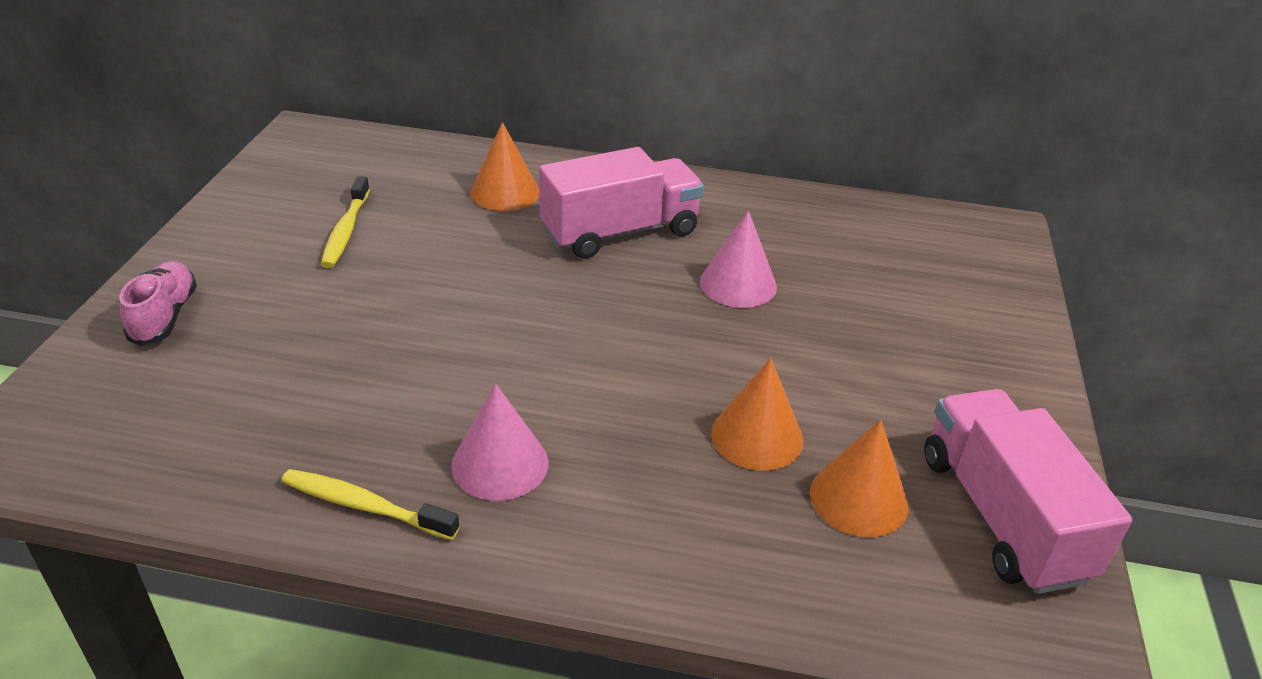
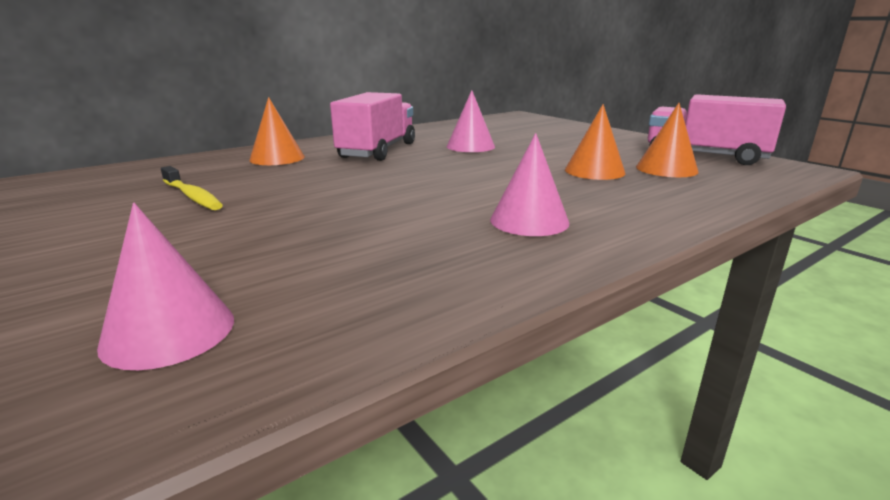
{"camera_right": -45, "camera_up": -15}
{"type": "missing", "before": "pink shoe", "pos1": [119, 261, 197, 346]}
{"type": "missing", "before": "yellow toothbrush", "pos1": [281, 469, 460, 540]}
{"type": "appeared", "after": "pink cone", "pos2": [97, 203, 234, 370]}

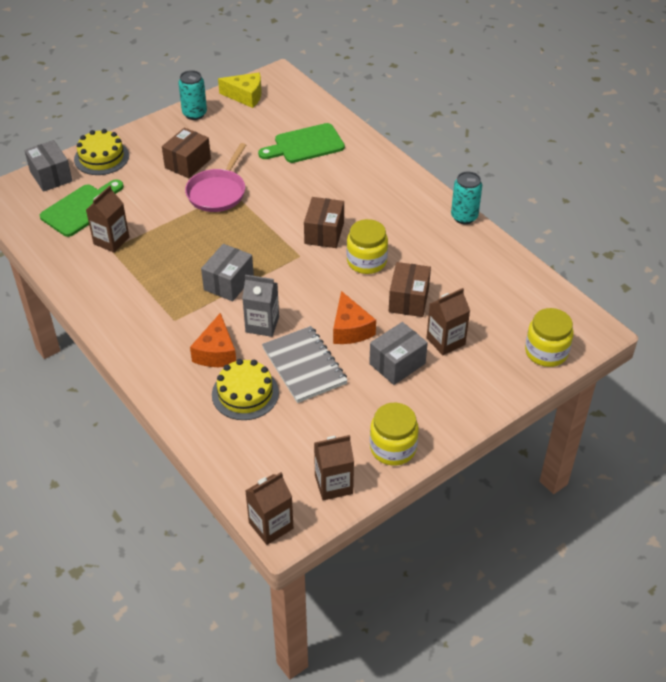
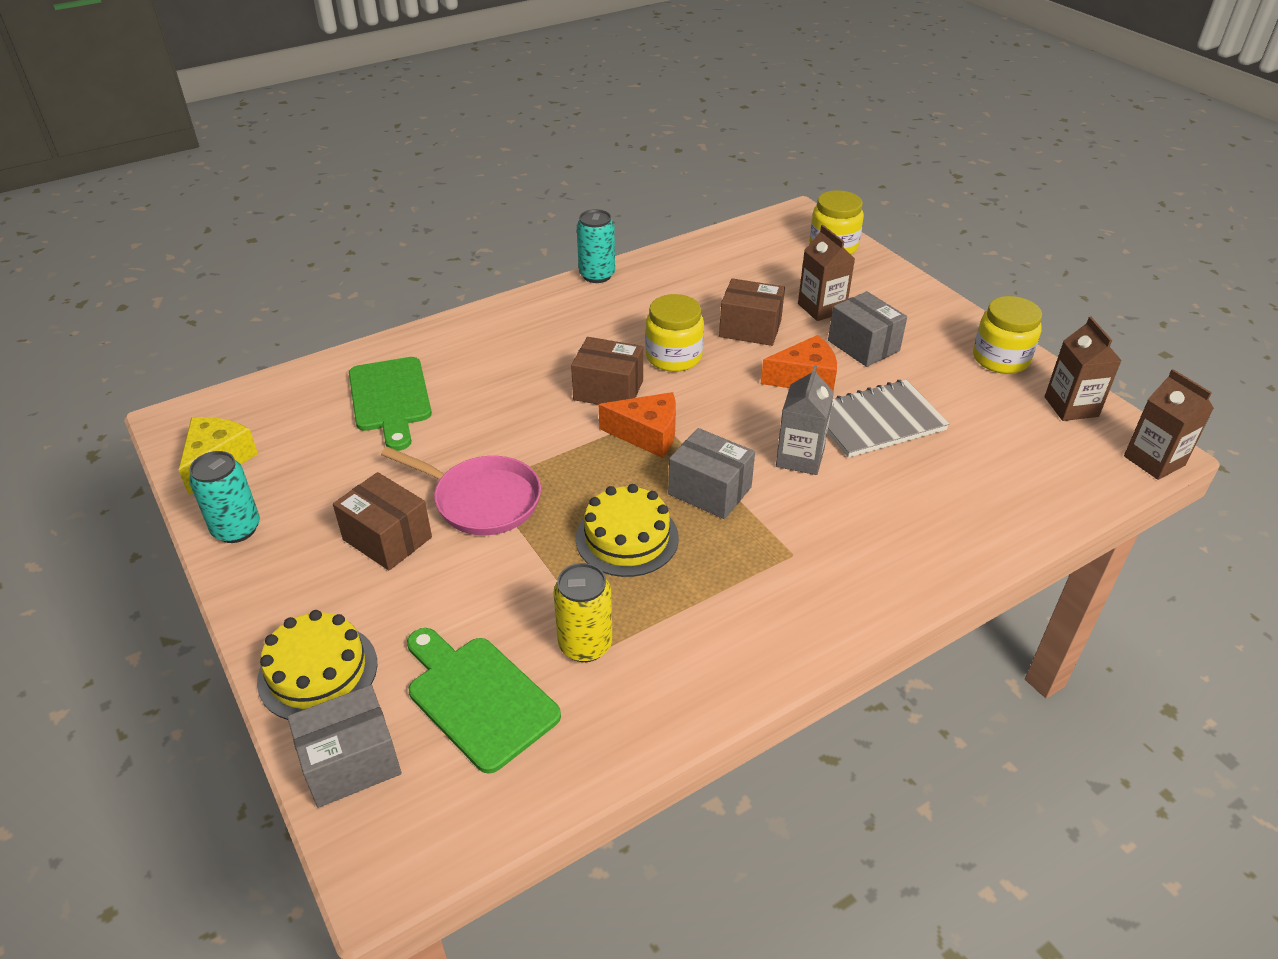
{"camera_right": -85, "camera_up": -5}
{"type": "exchanged", "before": "brown carton", "after": "yellow can", "pos1": [86, 185, 130, 253], "pos2": [553, 563, 612, 662]}
{"type": "relocated", "before": "orange cheese", "pos1": [190, 313, 236, 367], "pos2": [599, 392, 676, 458]}
{"type": "relocated", "before": "yellow cake", "pos1": [212, 359, 279, 420], "pos2": [576, 484, 679, 577]}

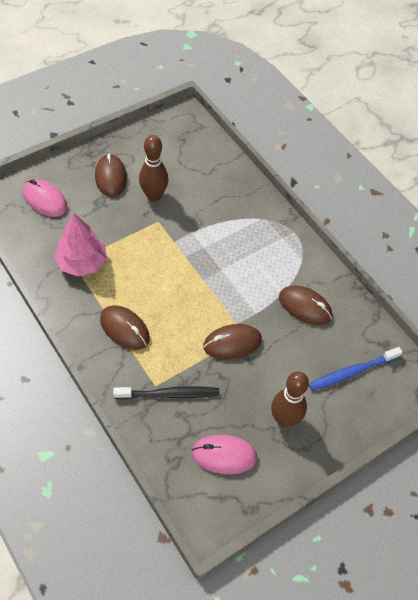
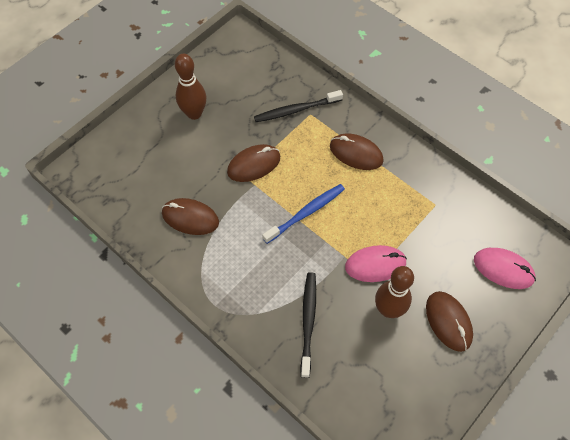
{"camera_right": 170, "camera_up": 5}
{"type": "missing", "before": "pink tree", "pos1": [54, 213, 107, 277]}
{"type": "relocated", "before": "pink mouse", "pos1": [191, 435, 257, 474], "pos2": [345, 245, 407, 282]}
{"type": "relocated", "before": "blue toothbrush", "pos1": [309, 347, 402, 391], "pos2": [262, 184, 345, 244]}
{"type": "appeared", "after": "black toothbrush", "pos2": [300, 272, 316, 378]}

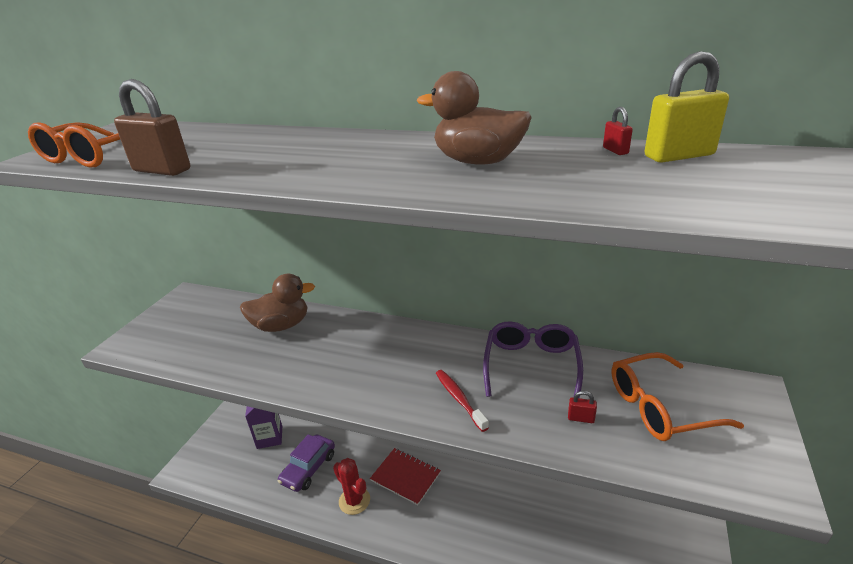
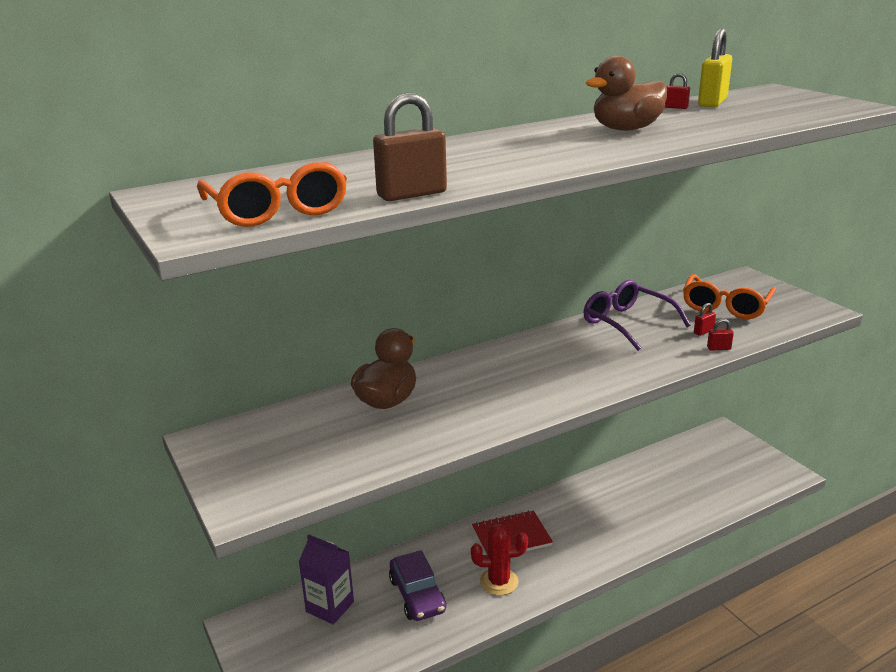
{"camera_right": -50, "camera_up": -5}
{"type": "missing", "before": "red toothbrush", "pos1": [436, 370, 489, 432]}
{"type": "appeared", "after": "red padlock", "pos2": [707, 319, 734, 351]}

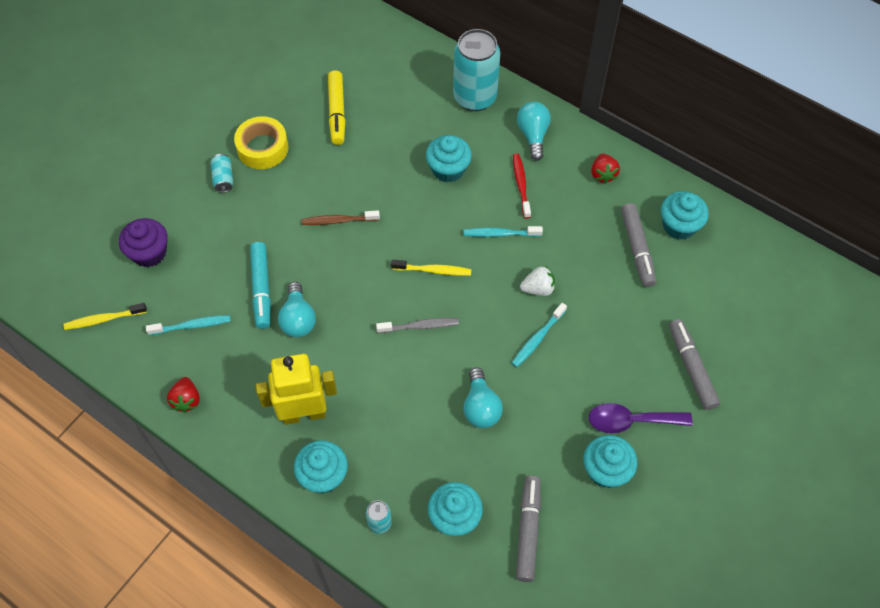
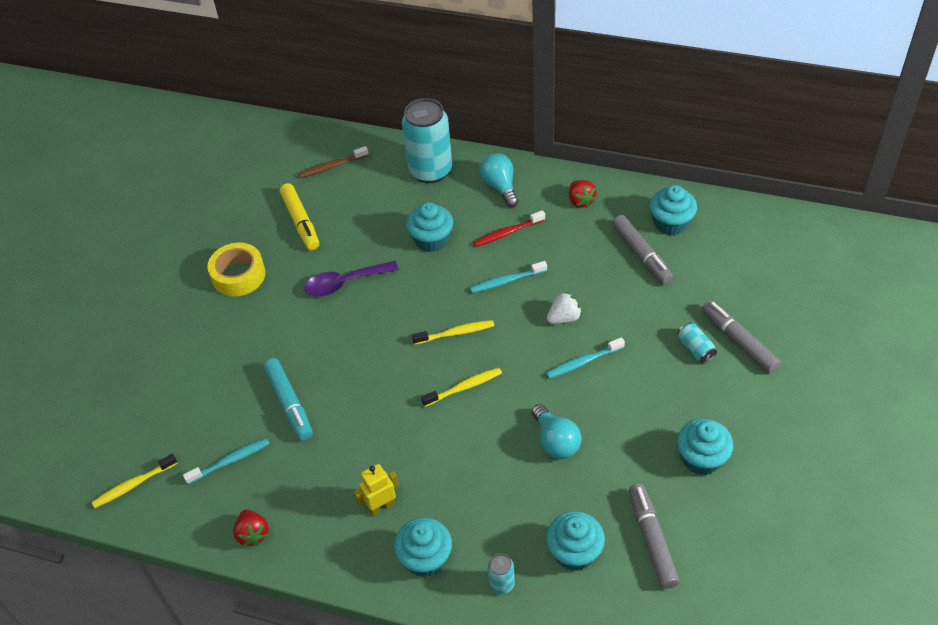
{"camera_right": -15, "camera_up": -10}
{"type": "missing", "before": "purple cupcake", "pos1": [119, 218, 168, 267]}
{"type": "relocated", "before": "turquoise can", "pos1": [210, 154, 233, 193], "pos2": [678, 322, 717, 363]}
{"type": "size", "before": "yellow robot", "pos1": [256, 354, 337, 425], "pos2": [354, 464, 399, 516], "scale": 0.56}
{"type": "missing", "before": "turquoise light bulb", "pos1": [278, 282, 316, 337]}
{"type": "relocated", "before": "brown toothbrush", "pos1": [302, 211, 380, 225], "pos2": [298, 146, 369, 178]}
{"type": "colour", "before": "grey toothbrush", "after": "yellow toothbrush", "pos1": [376, 318, 459, 333], "pos2": [421, 368, 502, 407]}
{"type": "spun", "before": "turquoise toothbrush", "pos1": [512, 303, 567, 367], "pos2": [546, 337, 625, 379], "turn": 45}
{"type": "spun", "before": "red toothbrush", "pos1": [513, 153, 531, 219], "pos2": [474, 210, 545, 247], "turn": -90}
{"type": "relocated", "before": "purple spoon", "pos1": [589, 403, 693, 433], "pos2": [304, 261, 399, 297]}

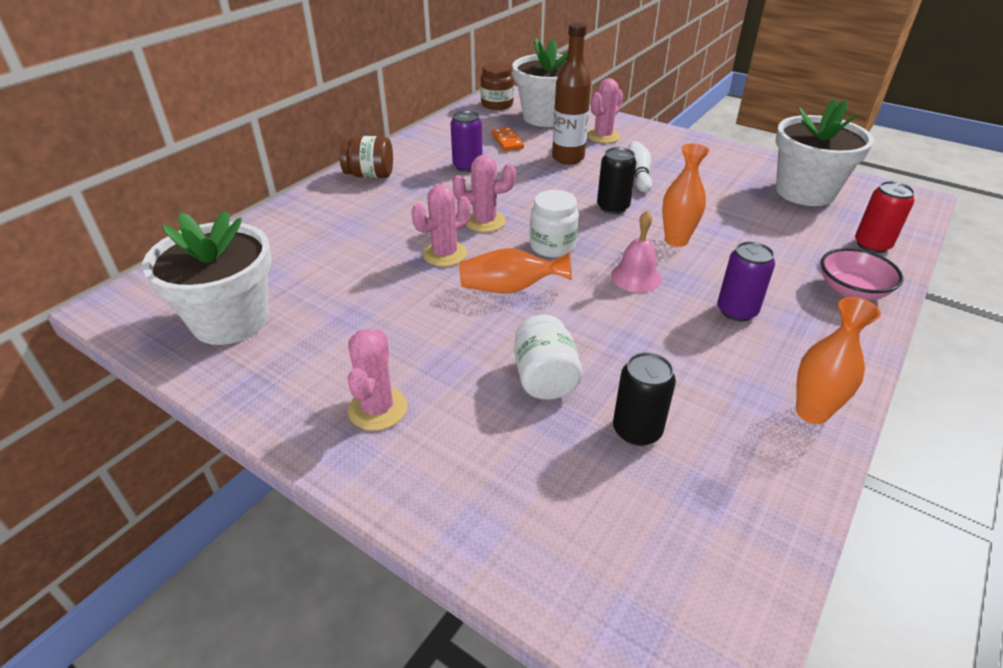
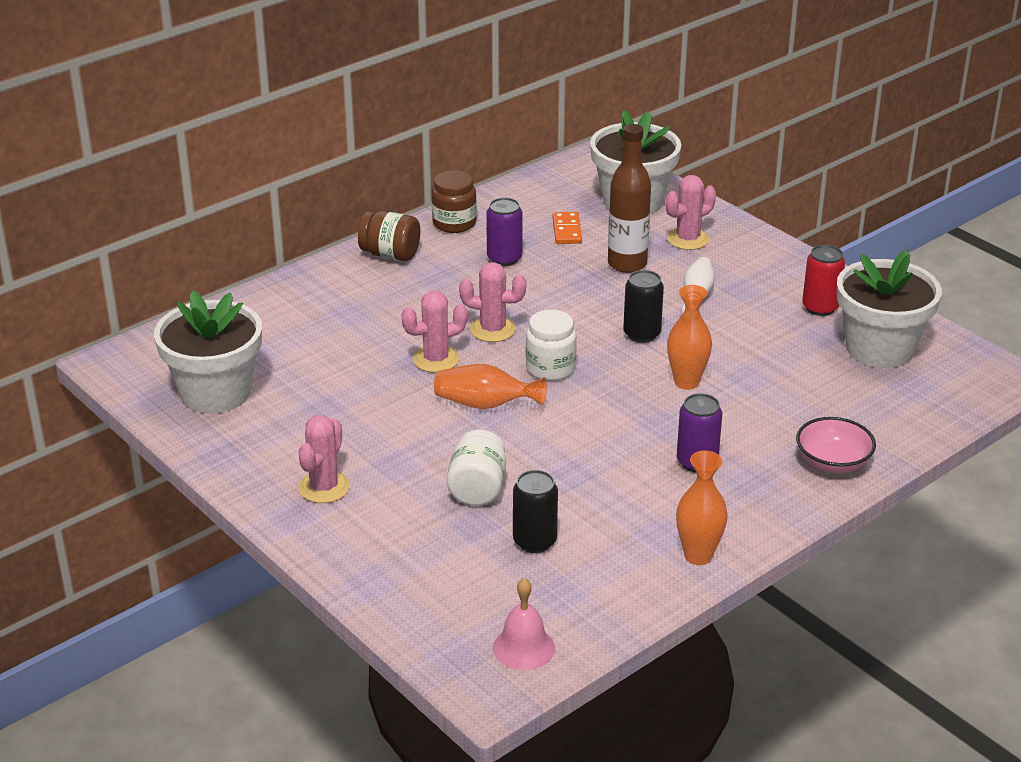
{"camera_right": 15, "camera_up": -5}
{"type": "relocated", "before": "brown jar", "pos1": [480, 62, 514, 110], "pos2": [432, 170, 477, 233]}
{"type": "relocated", "before": "pink bell", "pos1": [611, 210, 662, 293], "pos2": [493, 578, 555, 670]}
{"type": "relocated", "before": "red can", "pos1": [855, 181, 915, 253], "pos2": [802, 245, 845, 316]}

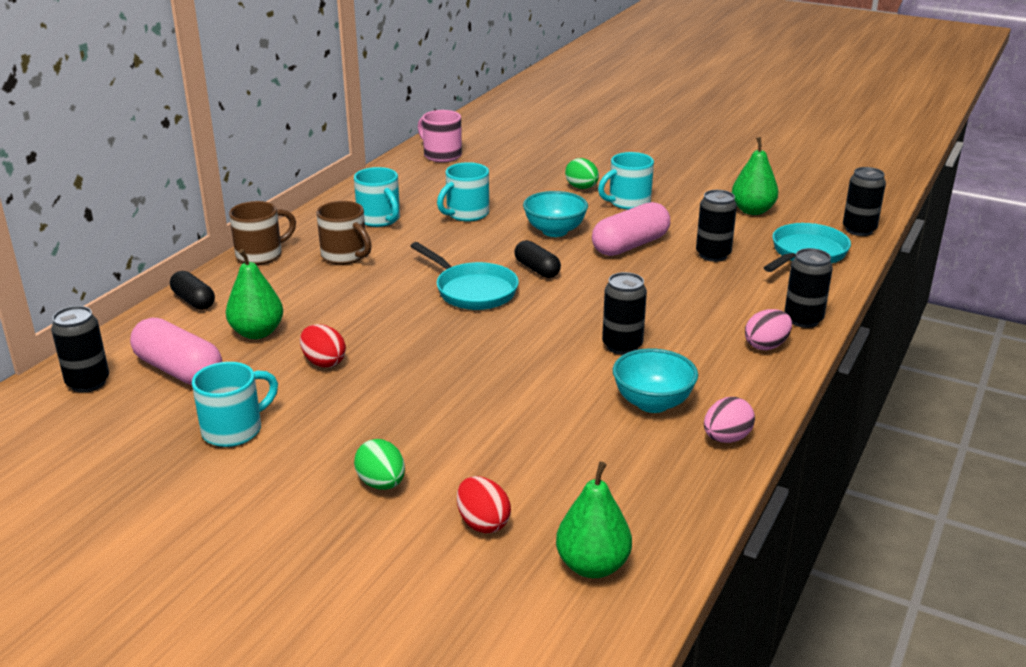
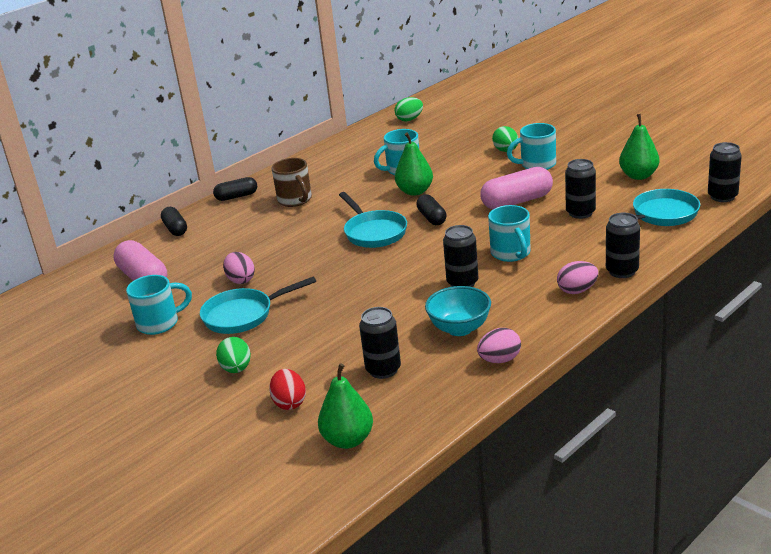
{"camera_right": 20, "camera_up": 0}
{"type": "relocated", "before": "black can", "pos1": [51, 306, 109, 393], "pos2": [359, 307, 401, 379]}
{"type": "relocated", "before": "green pear", "pos1": [226, 249, 283, 339], "pos2": [395, 132, 433, 196]}
{"type": "exchanged", "before": "brown mug", "after": "black capsule", "pos1": [229, 201, 296, 265], "pos2": [213, 177, 257, 201]}
{"type": "colour", "before": "red egg", "after": "pink egg", "pos1": [300, 324, 346, 367], "pos2": [223, 252, 255, 284]}
{"type": "relocated", "before": "turquoise mug", "pos1": [354, 167, 400, 227], "pos2": [488, 205, 531, 262]}
{"type": "exchanged", "before": "pink mug", "after": "green egg", "pos1": [418, 110, 462, 162], "pos2": [395, 97, 423, 121]}
{"type": "missing", "before": "turquoise bowl", "pos1": [523, 191, 588, 237]}
{"type": "appeared", "after": "turquoise pan", "pos2": [200, 276, 316, 334]}

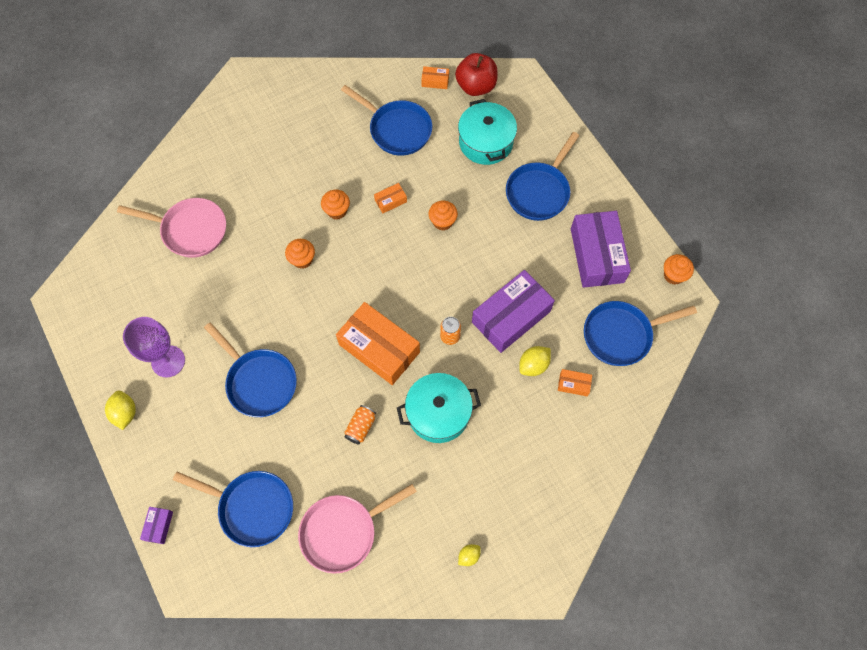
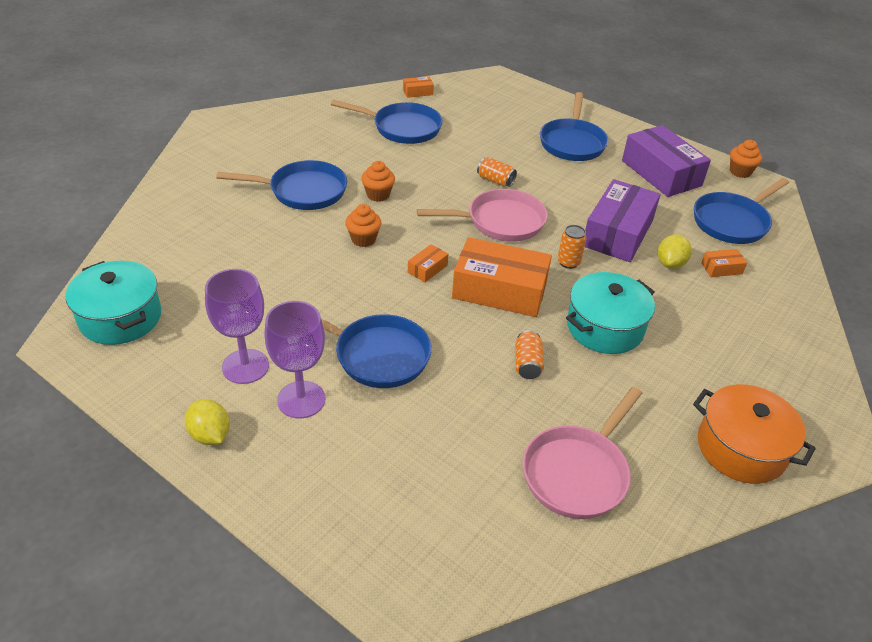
{"camera_right": -25, "camera_up": -25}
{"type": "relocated", "before": "pink pan", "pos1": [117, 198, 226, 258], "pos2": [417, 189, 547, 242]}
{"type": "missing", "before": "purple box", "pos1": [140, 507, 173, 544]}
{"type": "relocated", "before": "blue pan", "pos1": [173, 471, 293, 547], "pos2": [217, 160, 347, 210]}
{"type": "relocated", "before": "orange box", "pos1": [374, 183, 407, 213], "pos2": [408, 244, 448, 282]}
{"type": "exchanged", "before": "orange cupcake", "after": "orange can", "pos1": [429, 201, 458, 231], "pos2": [477, 157, 517, 187]}
{"type": "missing", "before": "red apple", "pos1": [455, 53, 498, 96]}
{"type": "relocated", "before": "turquoise pot", "pos1": [458, 99, 517, 165], "pos2": [66, 261, 161, 345]}
{"type": "exchanged", "before": "yellow lemon", "after": "orange pot", "pos1": [458, 544, 481, 566], "pos2": [693, 384, 816, 484]}
{"type": "appeared", "after": "purple goblet", "pos2": [264, 301, 326, 418]}

